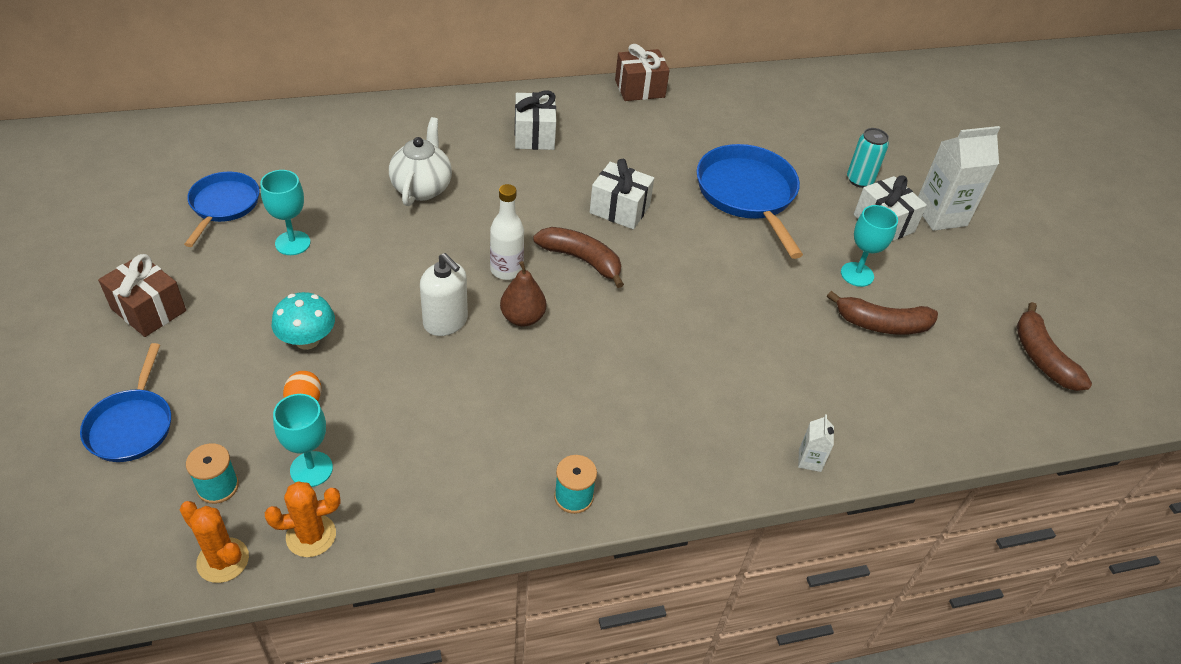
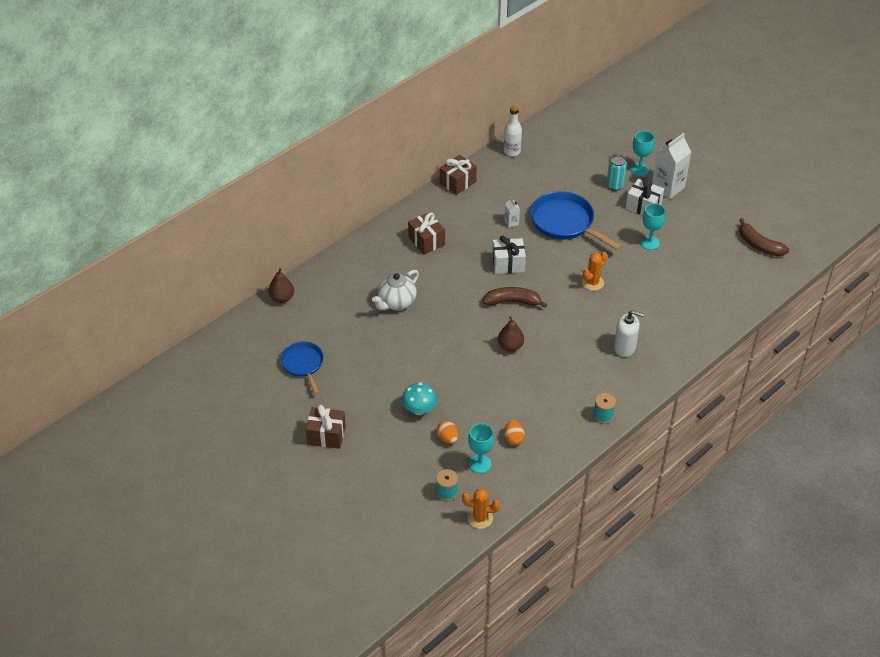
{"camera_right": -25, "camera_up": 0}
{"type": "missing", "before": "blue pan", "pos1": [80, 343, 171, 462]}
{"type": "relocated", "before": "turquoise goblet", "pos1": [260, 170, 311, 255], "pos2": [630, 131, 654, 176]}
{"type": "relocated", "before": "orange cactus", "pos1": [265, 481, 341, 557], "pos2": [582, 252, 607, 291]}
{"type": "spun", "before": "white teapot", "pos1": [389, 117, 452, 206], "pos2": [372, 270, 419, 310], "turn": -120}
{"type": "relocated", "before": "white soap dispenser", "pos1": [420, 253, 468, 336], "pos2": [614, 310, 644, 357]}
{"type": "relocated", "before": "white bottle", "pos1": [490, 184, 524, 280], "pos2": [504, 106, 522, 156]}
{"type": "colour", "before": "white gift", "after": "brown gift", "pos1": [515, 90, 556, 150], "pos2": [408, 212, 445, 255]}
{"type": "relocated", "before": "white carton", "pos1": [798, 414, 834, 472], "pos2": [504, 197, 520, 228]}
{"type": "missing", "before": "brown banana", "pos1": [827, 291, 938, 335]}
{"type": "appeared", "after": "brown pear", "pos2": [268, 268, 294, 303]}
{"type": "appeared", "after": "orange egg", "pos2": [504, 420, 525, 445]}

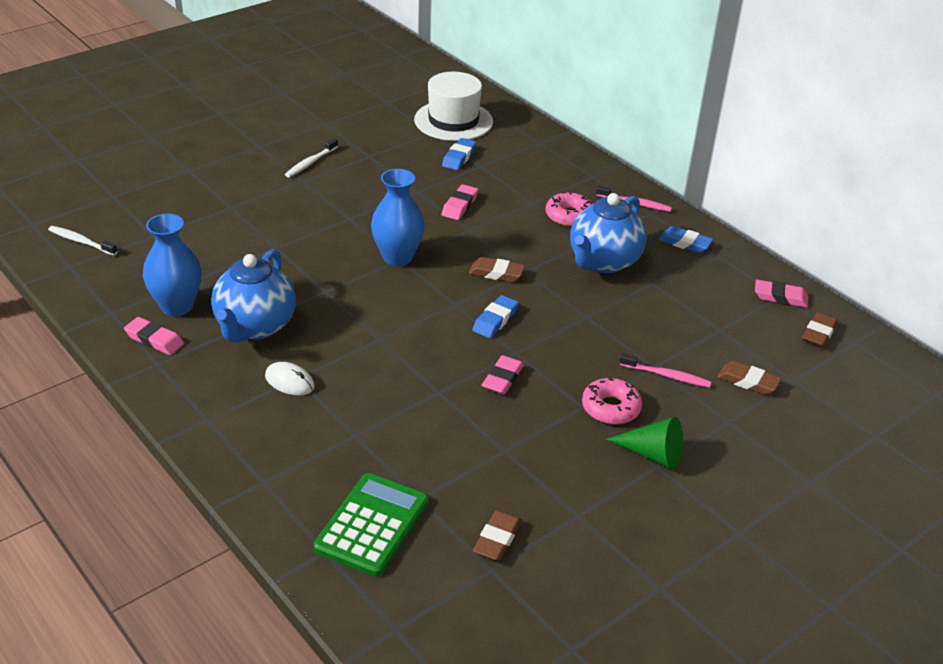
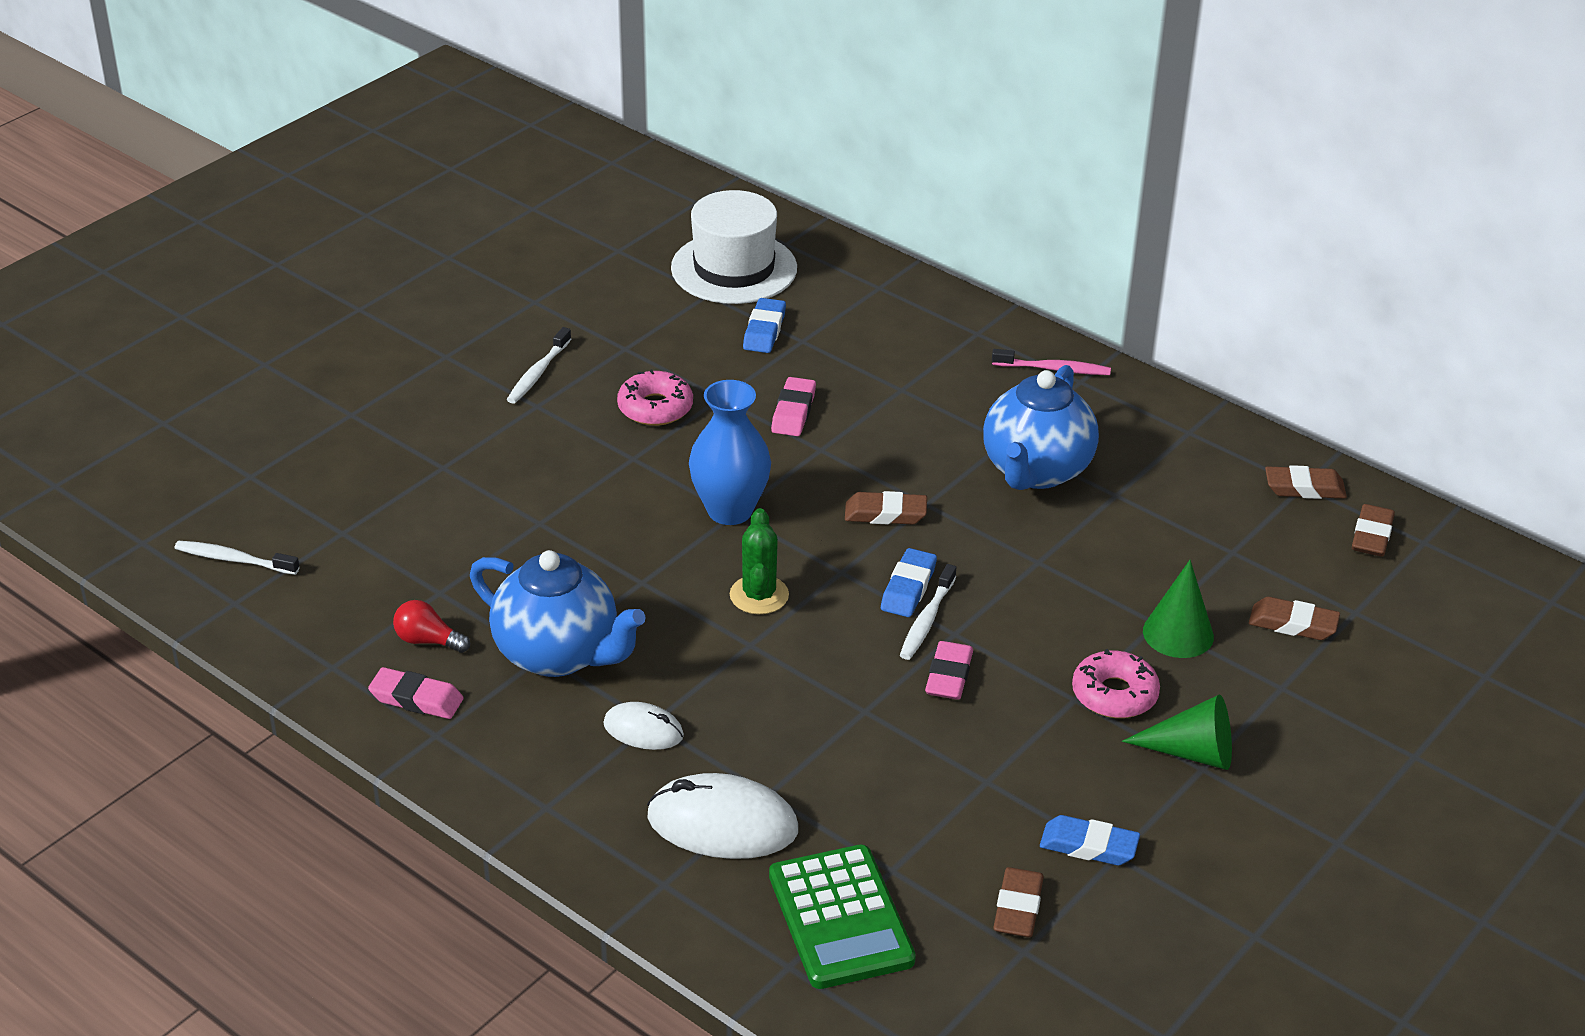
{"camera_right": -10, "camera_up": 0}
{"type": "exchanged", "before": "blue vase", "after": "red light bulb", "pos1": [143, 214, 201, 316], "pos2": [393, 600, 470, 653]}
{"type": "spun", "before": "blue teapot", "pos1": [211, 249, 296, 343], "pos2": [470, 550, 646, 677], "turn": -60}
{"type": "spun", "before": "green calculator", "pos1": [314, 473, 429, 577], "pos2": [769, 844, 916, 989], "turn": 150}
{"type": "relocated", "before": "pink donut", "pos1": [546, 191, 592, 227], "pos2": [617, 369, 693, 426]}
{"type": "exchanged", "before": "pink toothbrush", "after": "green cone", "pos1": [619, 353, 711, 388], "pos2": [1143, 560, 1214, 658]}
{"type": "relocated", "before": "blue eraser", "pos1": [658, 226, 713, 253], "pos2": [1040, 815, 1140, 865]}
{"type": "colour", "before": "pink eraser", "after": "brown eraser", "pos1": [755, 280, 808, 308], "pos2": [1265, 465, 1347, 499]}
{"type": "appeared", "after": "white mouse", "pos2": [647, 773, 798, 859]}
{"type": "appeared", "after": "green cactus", "pos2": [730, 508, 789, 614]}
{"type": "appeared", "after": "white toothbrush", "pos2": [900, 564, 956, 660]}

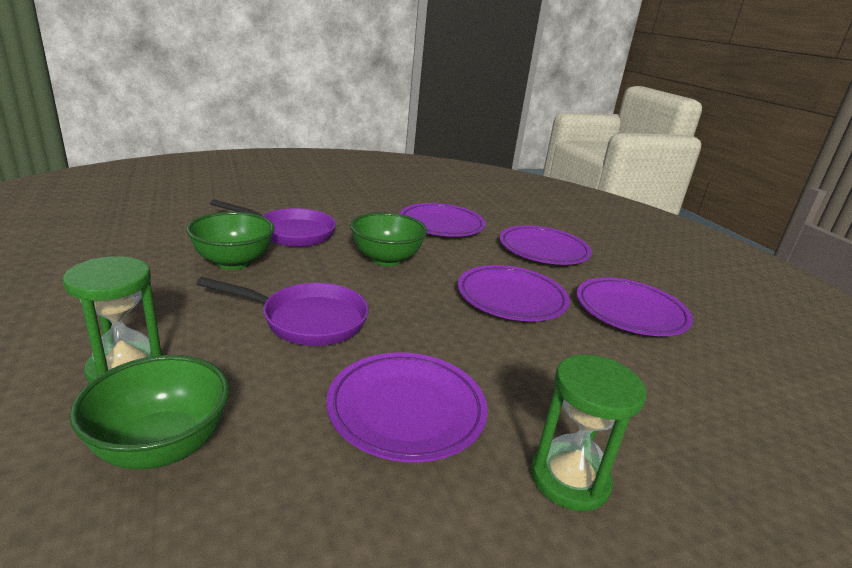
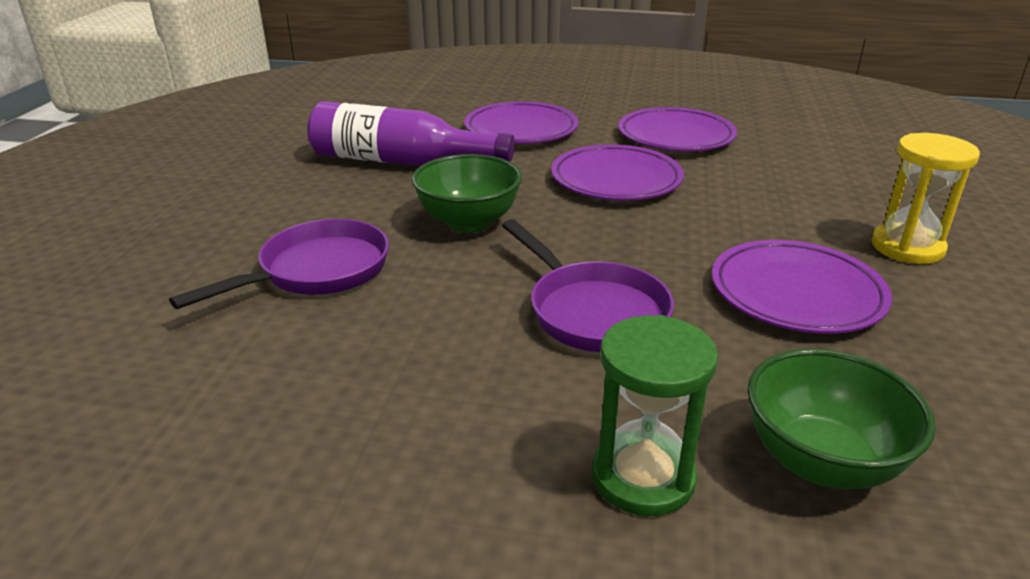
{"camera_right": -55, "camera_up": 5}
{"type": "missing", "before": "green bowl", "pos1": [186, 212, 275, 270]}
{"type": "spun", "before": "purple pan", "pos1": [196, 277, 369, 346], "pos2": [502, 219, 674, 352], "turn": 105}
{"type": "exchanged", "before": "purple plate", "after": "purple bottle", "pos1": [400, 203, 486, 237], "pos2": [307, 101, 515, 166]}
{"type": "colour", "before": "green hourglass", "after": "yellow hourglass", "pos1": [531, 354, 647, 511], "pos2": [871, 133, 980, 264]}

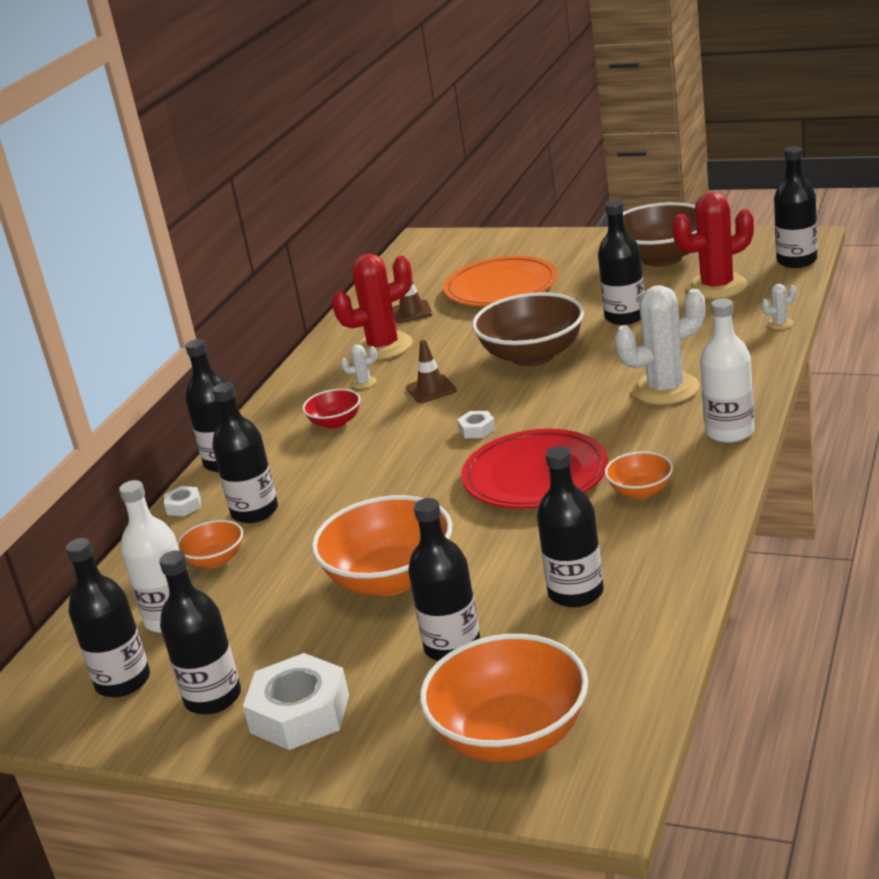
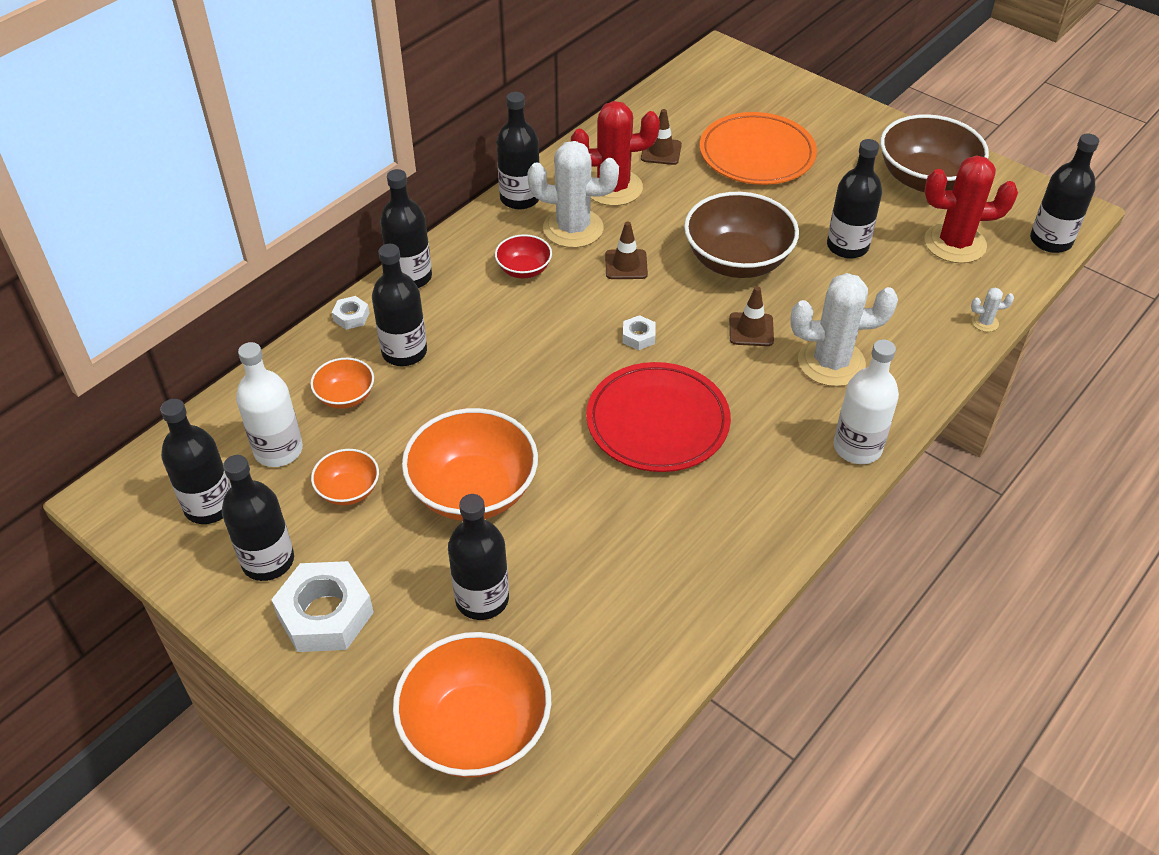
{"camera_right": 15, "camera_up": 20}
{"type": "size", "before": "white cactus", "pos1": [341, 344, 377, 389], "pos2": [527, 141, 619, 248], "scale": 2.44}
{"type": "relocated", "before": "black bottle", "pos1": [537, 446, 604, 607], "pos2": [496, 92, 540, 209]}
{"type": "relocated", "before": "orange bowl", "pos1": [605, 451, 673, 499], "pos2": [311, 449, 379, 505]}
{"type": "appeared", "after": "brown traffic cone", "pos2": [729, 286, 774, 346]}

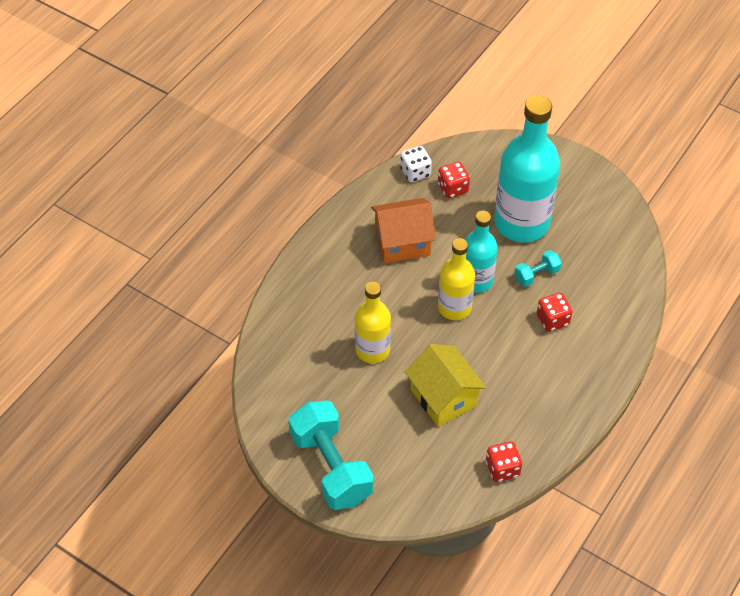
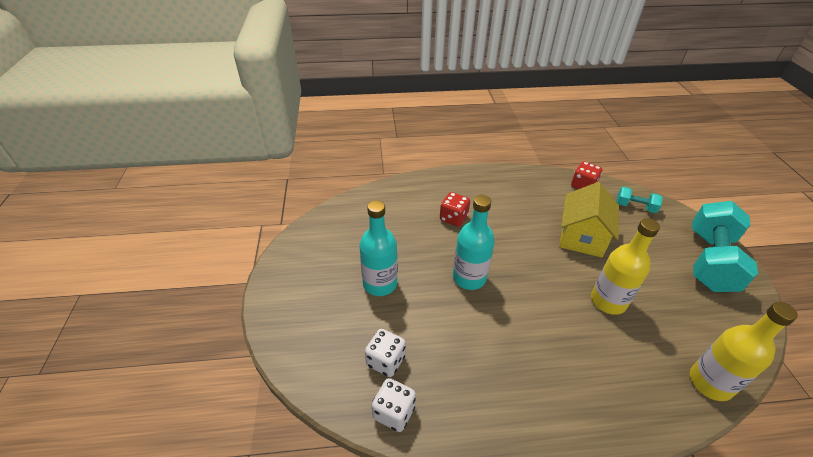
{"camera_right": -130, "camera_up": -10}
{"type": "missing", "before": "orange house", "pos1": [371, 198, 436, 263]}
{"type": "colour", "before": "red dice", "after": "white dice", "pos1": [438, 162, 470, 198], "pos2": [365, 329, 406, 377]}
{"type": "relocated", "before": "yellow bottle", "pos1": [438, 238, 475, 320], "pos2": [690, 302, 798, 401]}
{"type": "size", "before": "turquoise bottle", "pos1": [494, 95, 560, 242], "pos2": [359, 200, 398, 296], "scale": 0.58}
{"type": "relocated", "before": "turquoise dumbbell", "pos1": [514, 250, 562, 287], "pos2": [616, 187, 663, 213]}

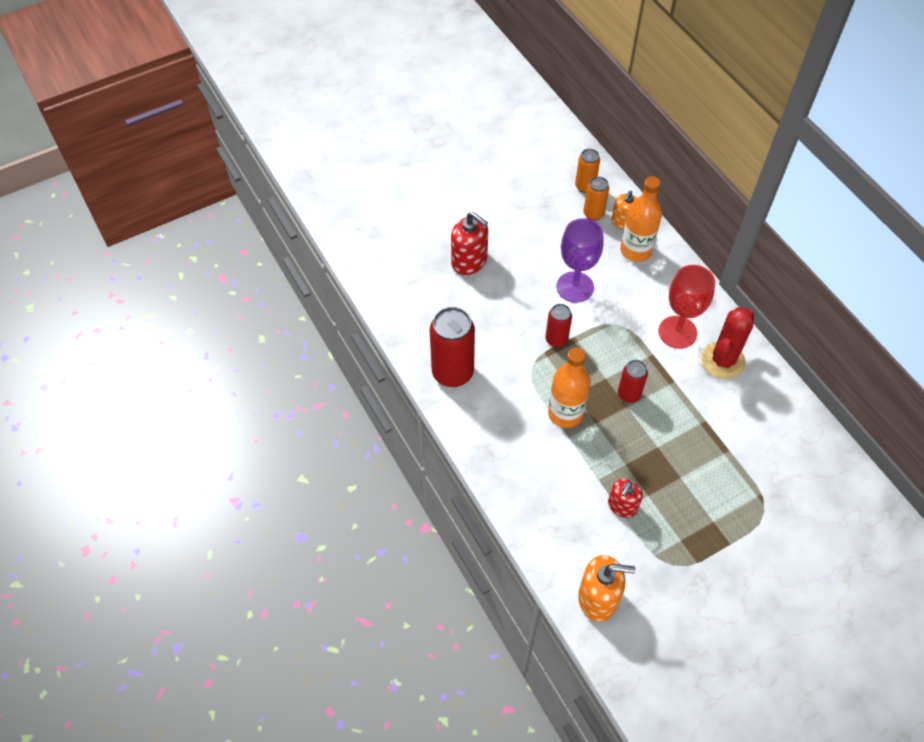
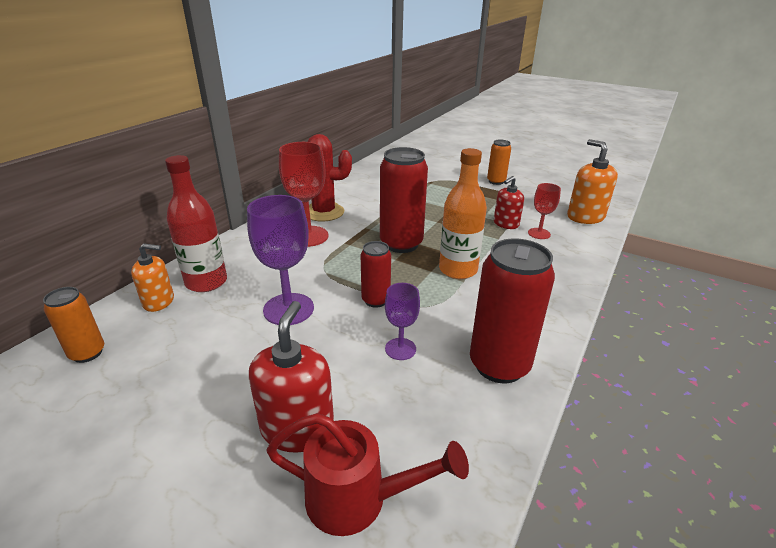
{"camera_right": -120, "camera_up": -25}
{"type": "relocated", "before": "orange can", "pos1": [583, 177, 609, 221], "pos2": [487, 140, 511, 185]}
{"type": "spun", "before": "red soap dispenser", "pos1": [608, 479, 643, 518], "pos2": [494, 176, 524, 229], "turn": 135}
{"type": "size", "before": "red can", "pos1": [618, 360, 648, 403], "pos2": [380, 147, 428, 253], "scale": 1.8}
{"type": "colour", "before": "orange bottle", "after": "red bottle", "pos1": [620, 176, 662, 262], "pos2": [165, 155, 227, 292]}
{"type": "appeared", "after": "red watering can", "pos2": [266, 413, 469, 536]}
{"type": "appeared", "after": "purple goblet", "pos2": [385, 283, 420, 360]}
{"type": "appeared", "after": "red goblet", "pos2": [528, 183, 561, 239]}

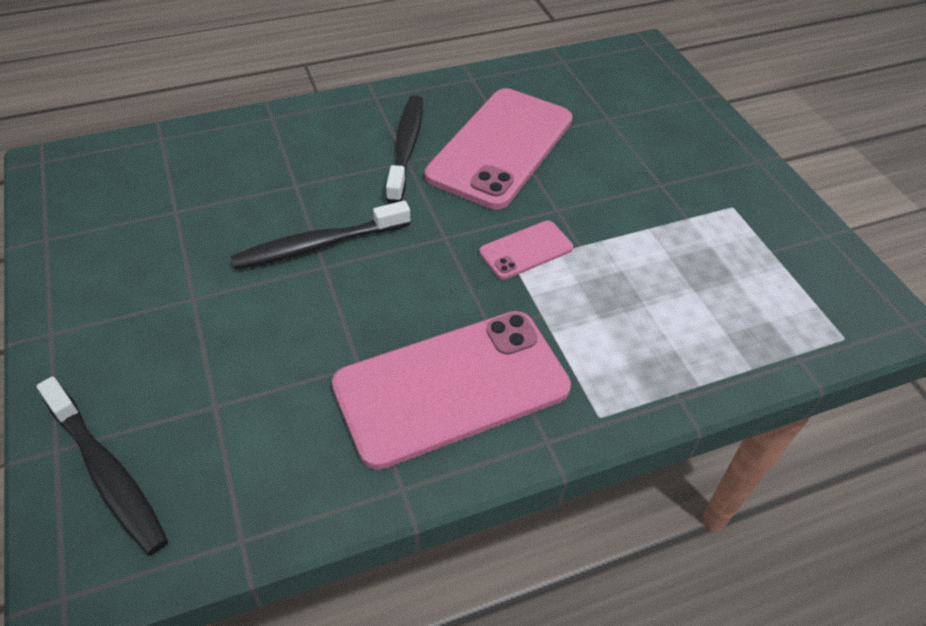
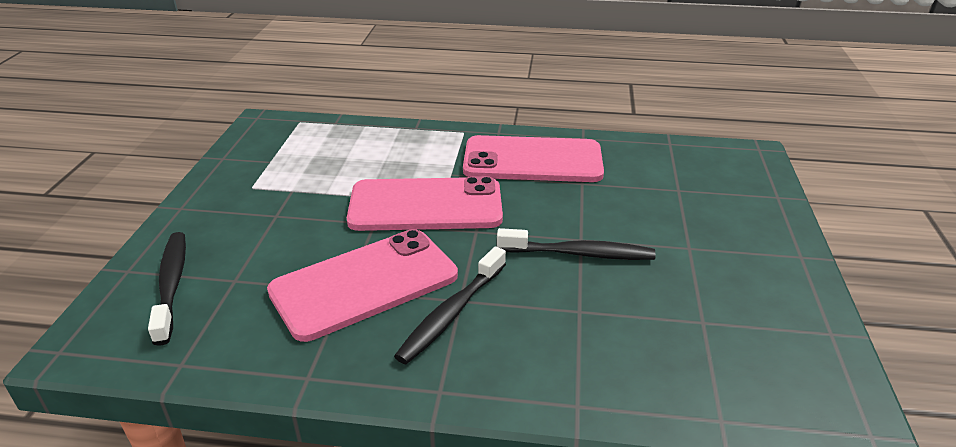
{"camera_right": -150, "camera_up": -15}
{"type": "relocated", "before": "black toothbrush", "pos1": [37, 376, 168, 555], "pos2": [148, 232, 186, 346]}
{"type": "size", "before": "pink phone", "pos1": [479, 221, 573, 280], "pos2": [347, 176, 503, 231], "scale": 2.15}

